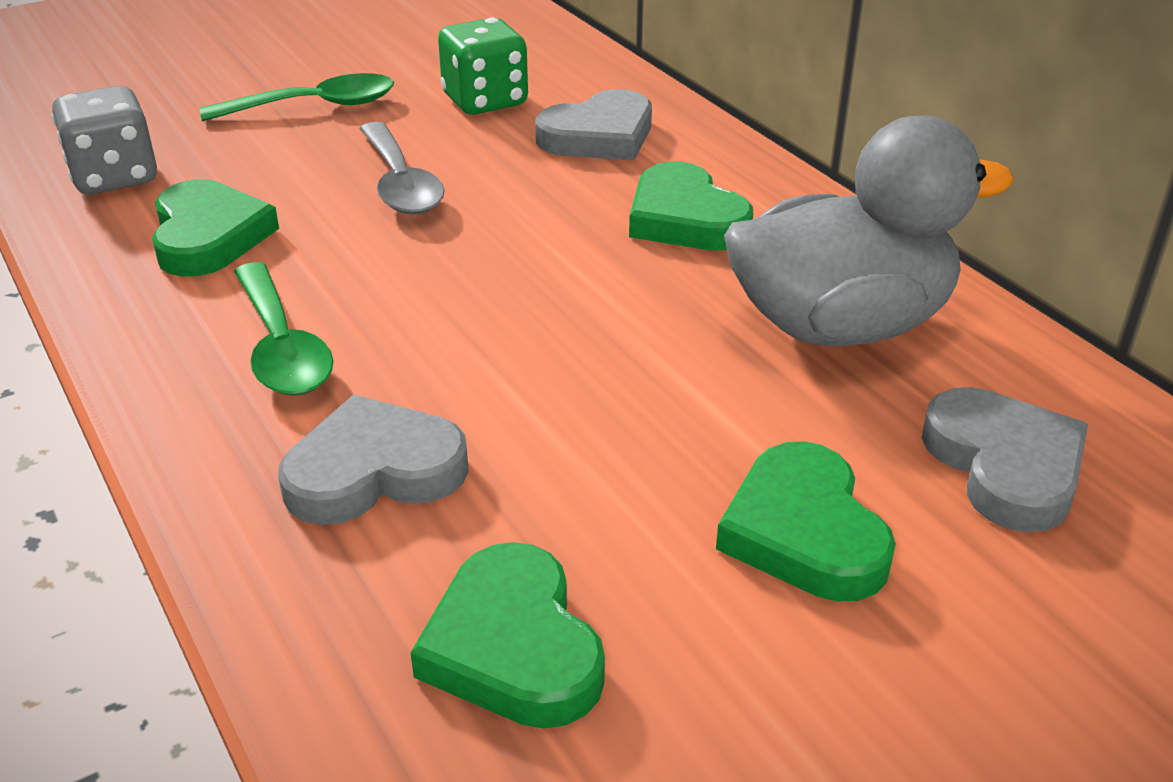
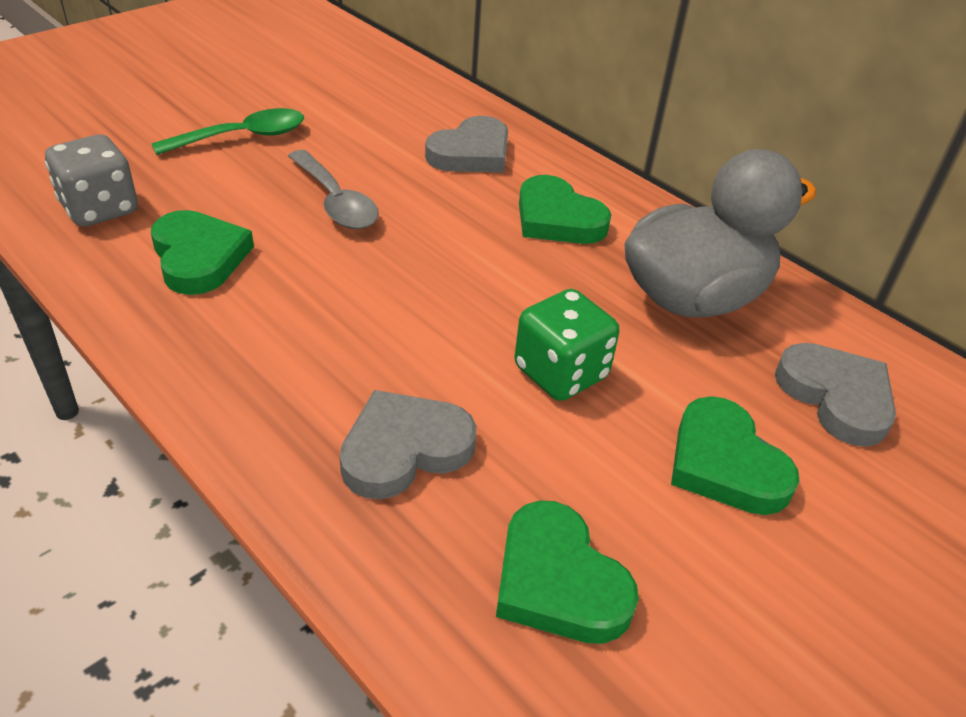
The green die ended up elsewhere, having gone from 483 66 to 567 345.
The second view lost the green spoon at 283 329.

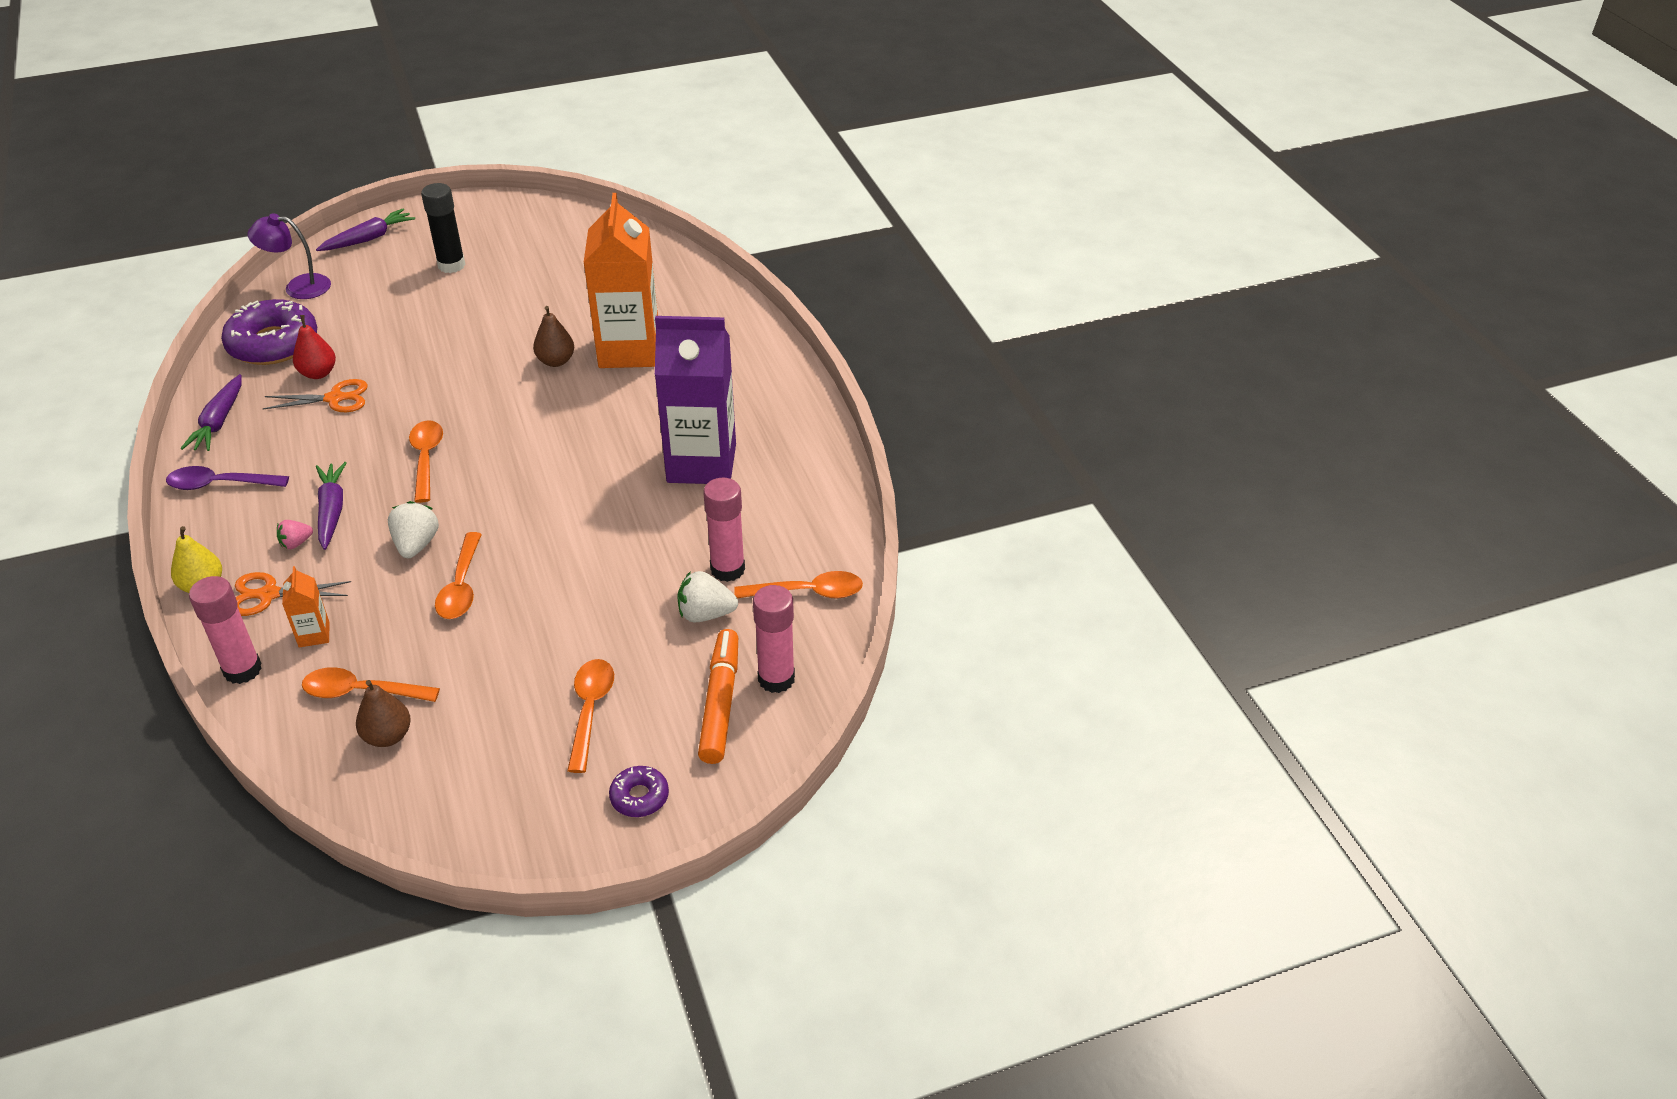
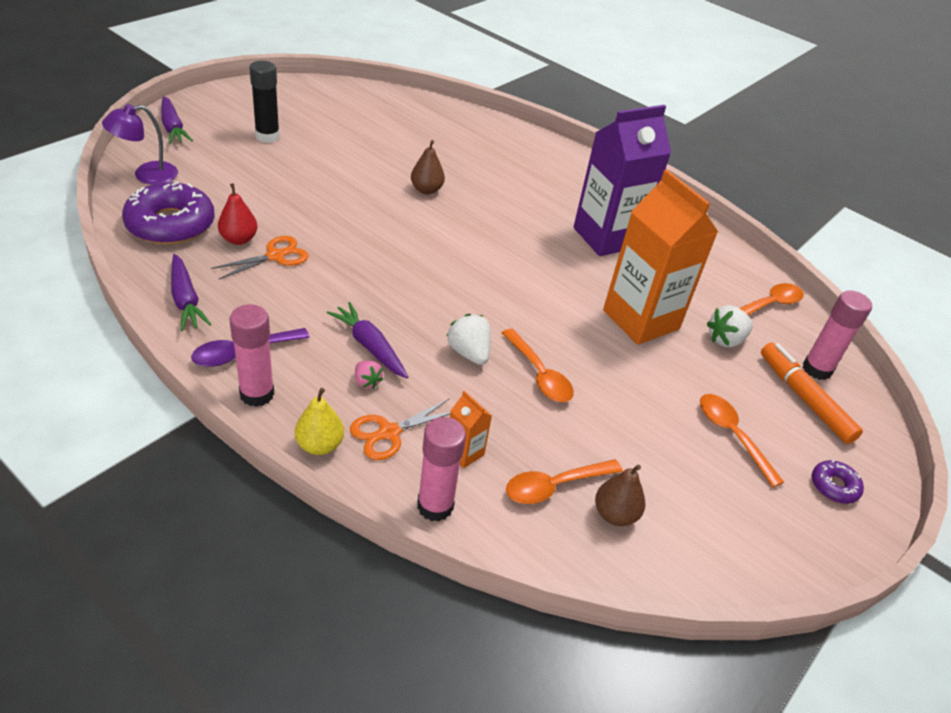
The purple carrot at 365 229 ended up facing another way, 135 degrees clockwise from before.
The pink glue stick ended up elsewhere, having gone from 724 530 to 251 356.
The pink strawberry at 295 534 ended up facing another way, 60 degrees counterclockwise from before.
The orange carton ended up elsewhere, having gone from 620 280 to 660 257.
The second view lost the orange spoon at 426 461.

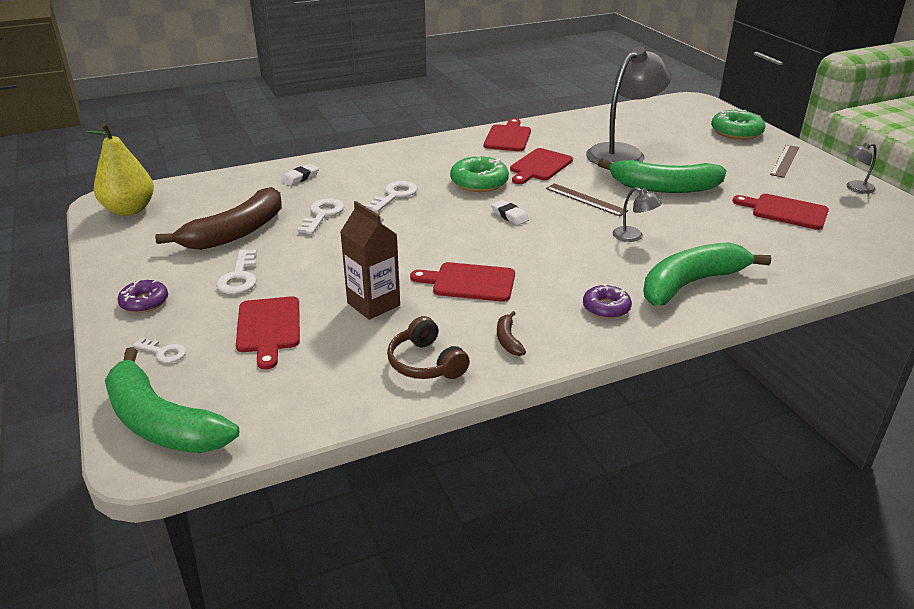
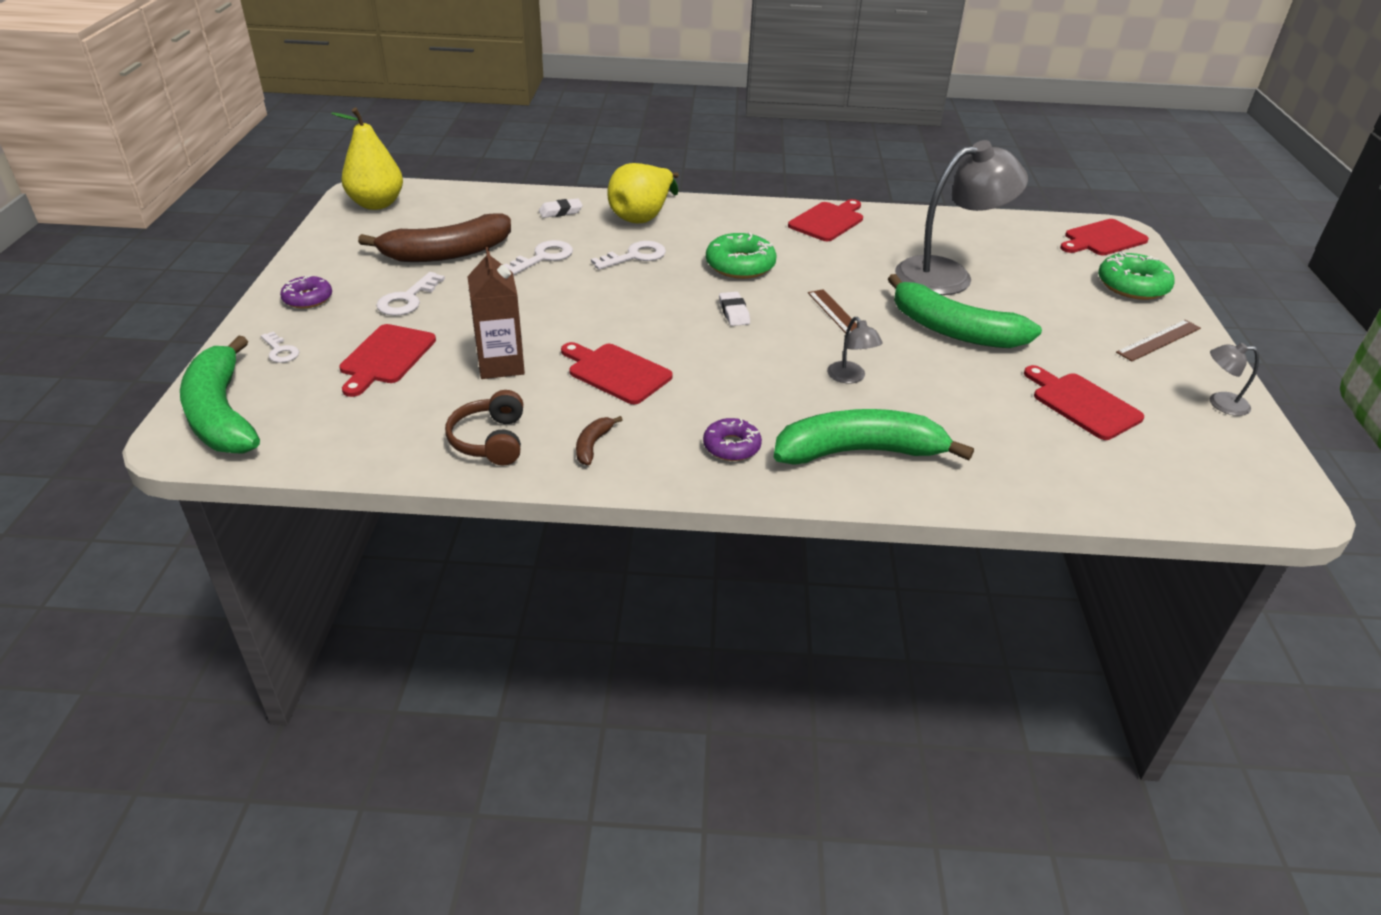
The second view gained the yellow toy pear at 643 193.
The red chopping board ended up elsewhere, having gone from 541 166 to 1104 237.

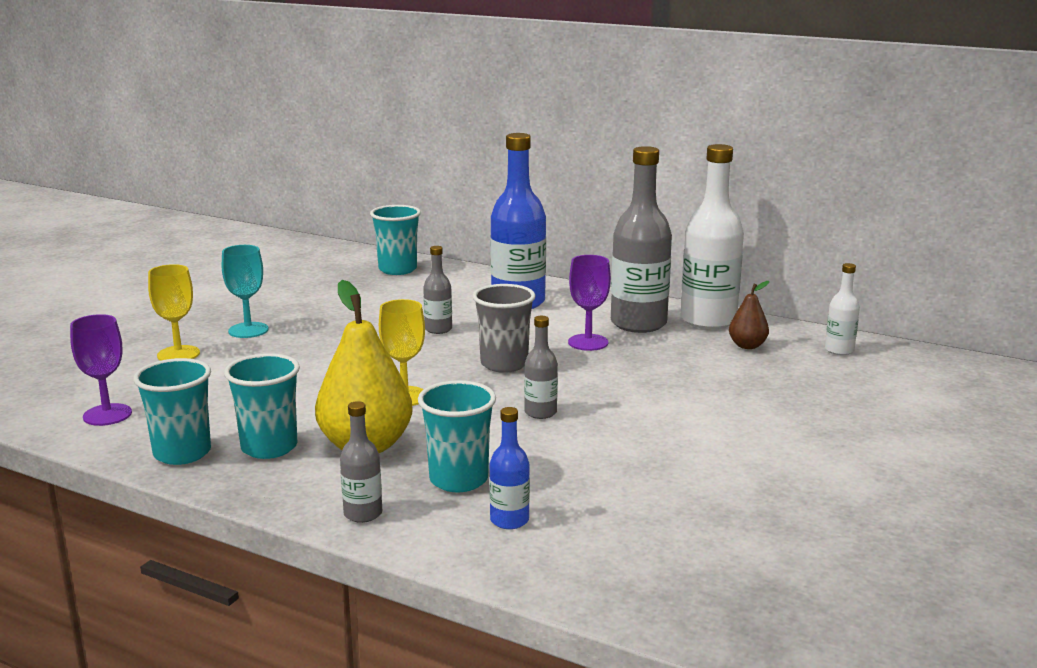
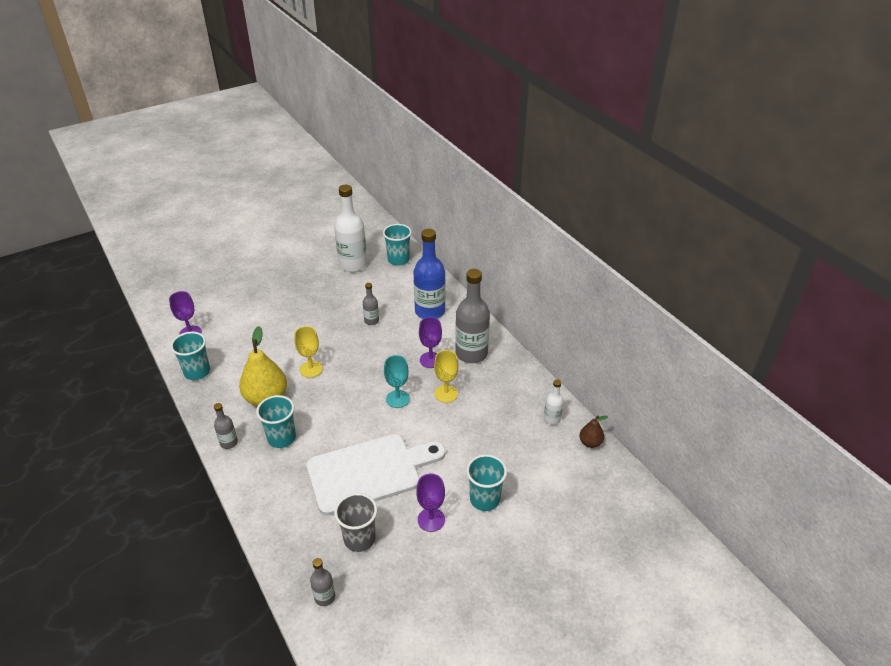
The second view gained the white chopping board at 376 475.
The gray flask ended up elsewhere, having gone from 541 367 to 322 582.
The white flask ended up elsewhere, having gone from 712 236 to 350 228.
The gray cup ended up elsewhere, having gone from 504 328 to 355 522.
The turquoise chalice ended up elsewhere, having gone from 245 291 to 397 381.
The second view gained the purple chalice at 430 503.
The yellow chalice ended up elsewhere, having gone from 174 312 to 446 376.
The turquoise cup ended up elsewhere, having gone from 262 406 to 486 482.
The brown toy pear ended up elsewhere, having gone from 749 315 to 593 431.
The second view lost the royal blue flask at 509 468.

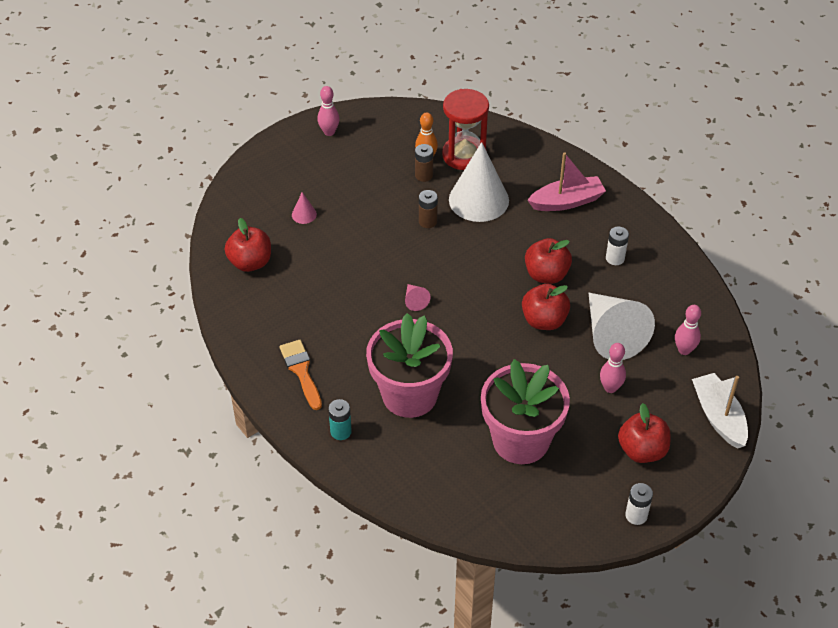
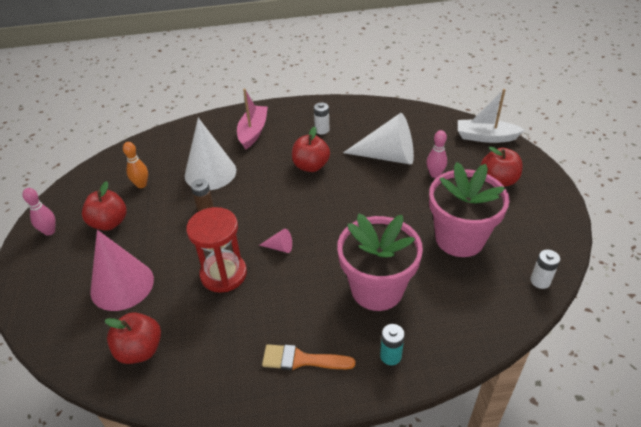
The red apple ended up elsewhere, having gone from 546 307 to 104 206.
The size of the pink cone at 304 208 changed by a factor of 2.43.
The red hourglass ended up elsewhere, having gone from 465 129 to 216 250.
The white AA battery ended up elsewhere, having gone from 639 504 to 545 269.
The second view lost the brown AA battery at 424 163.
The second view lost the pink bowling pin at 688 330.

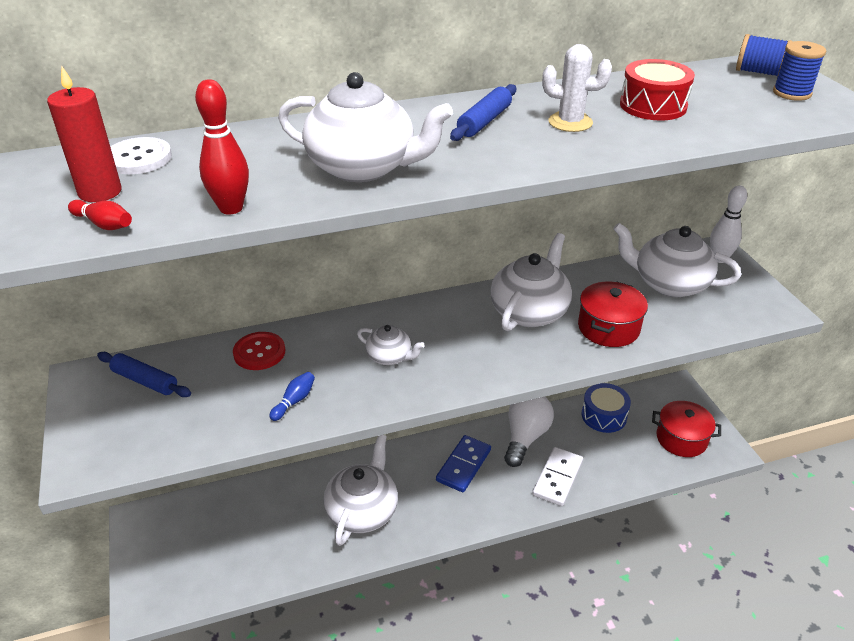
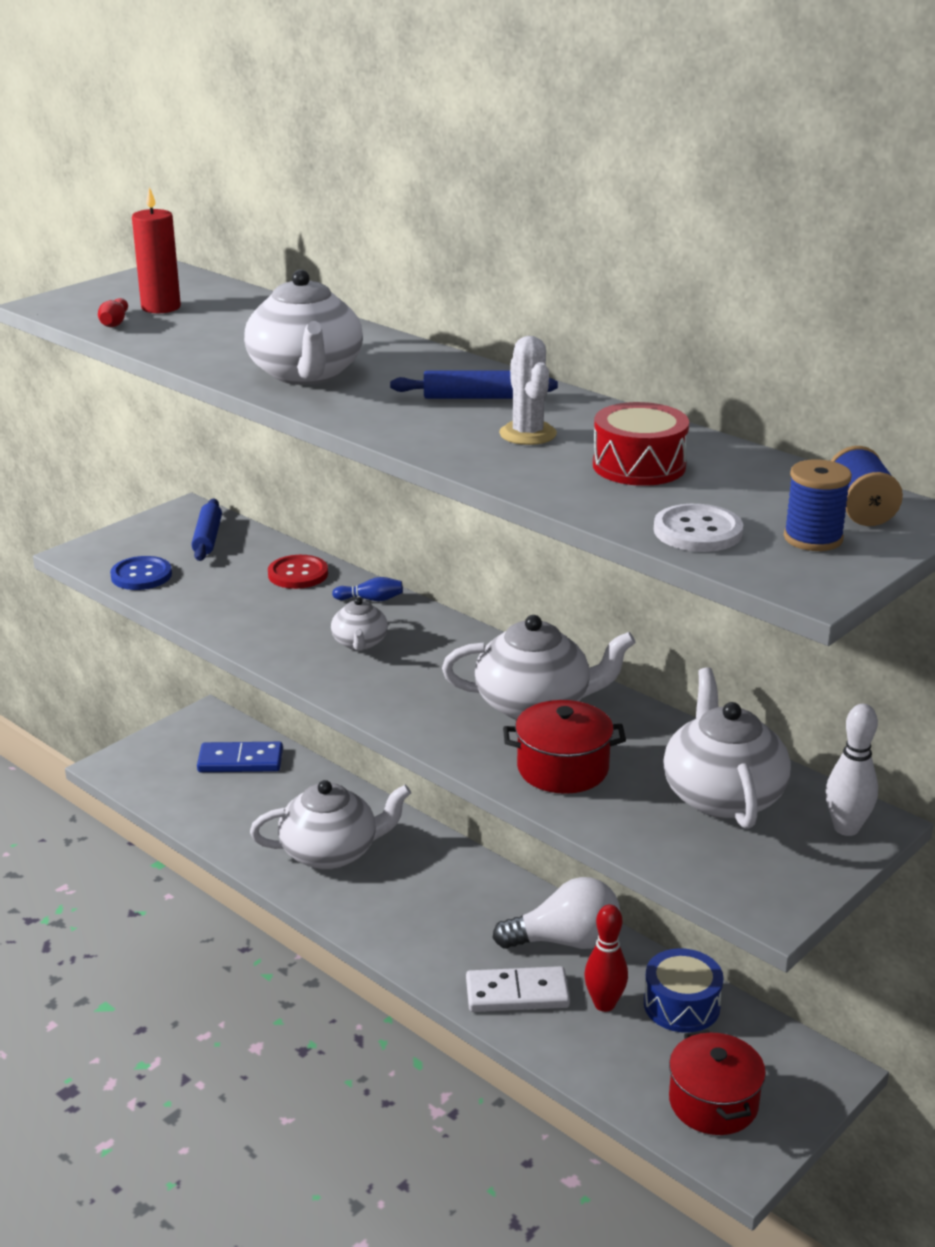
The second view gained the royal blue shirt button at 141 573.
The royal blue domino piece ended up elsewhere, having gone from 463 463 to 240 757.
The royal blue bowling pin ended up elsewhere, having gone from 292 396 to 367 589.
The red bowling pin ended up elsewhere, having gone from 222 147 to 606 958.
The white shirt button ended up elsewhere, having gone from 141 155 to 698 528.

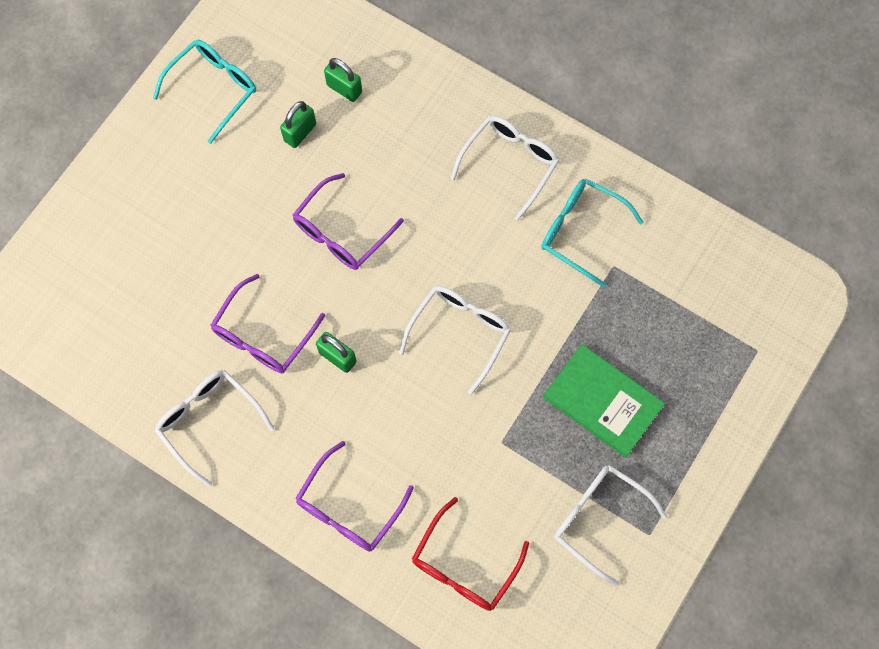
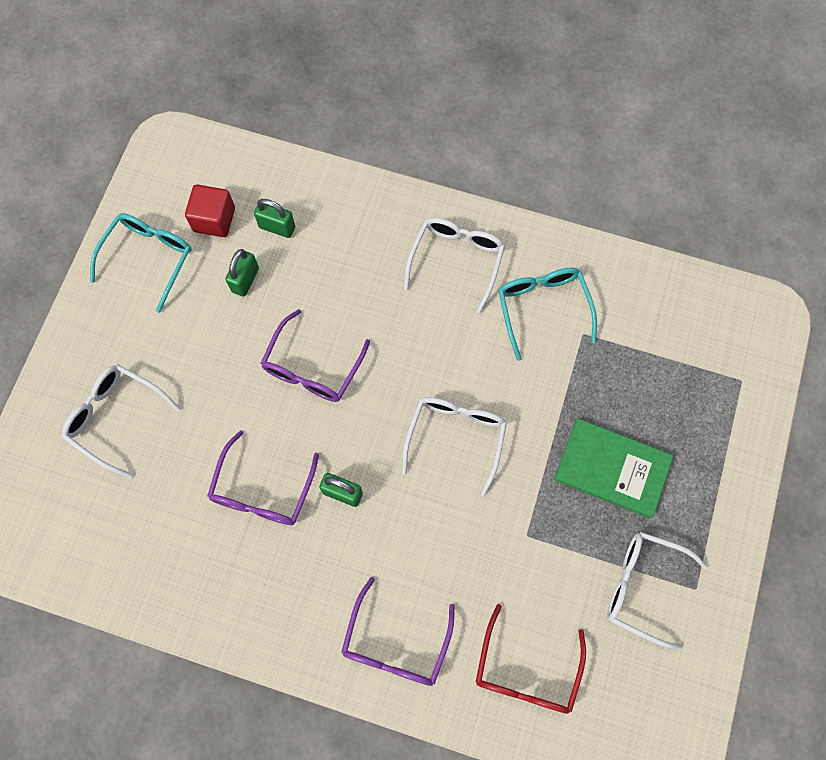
The white eyeglasses ended up elsewhere, having gone from 214 428 to 121 421.
The second view gained the red cube at 210 210.
The turquoise eyeglasses at 592 232 ended up facing another way, 60 degrees clockwise from before.

